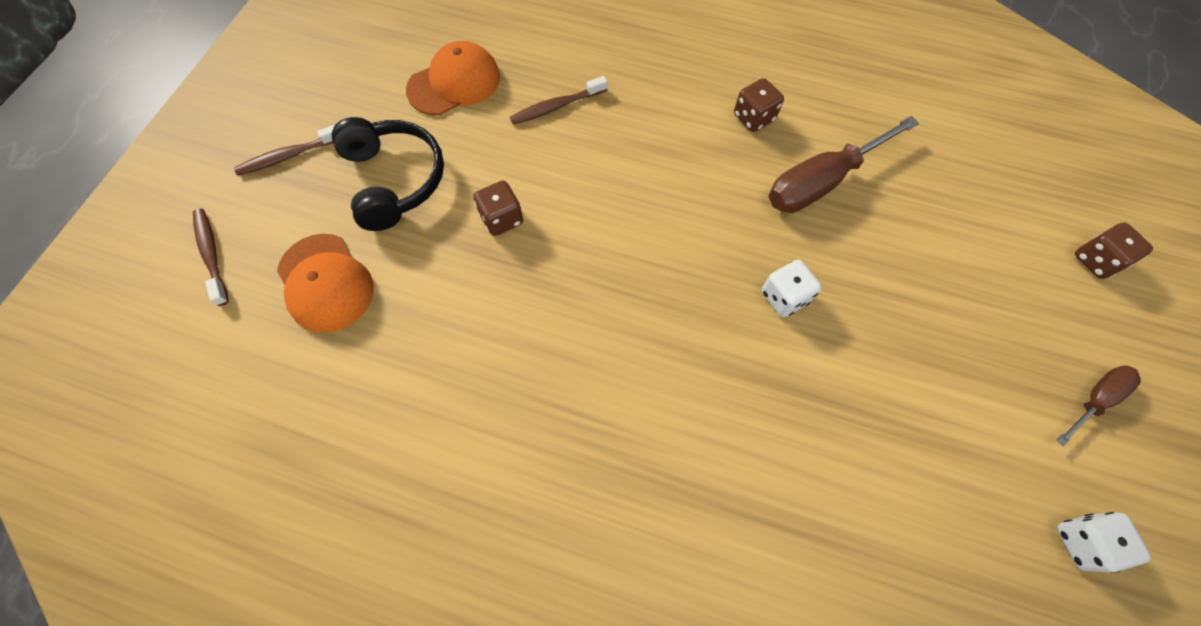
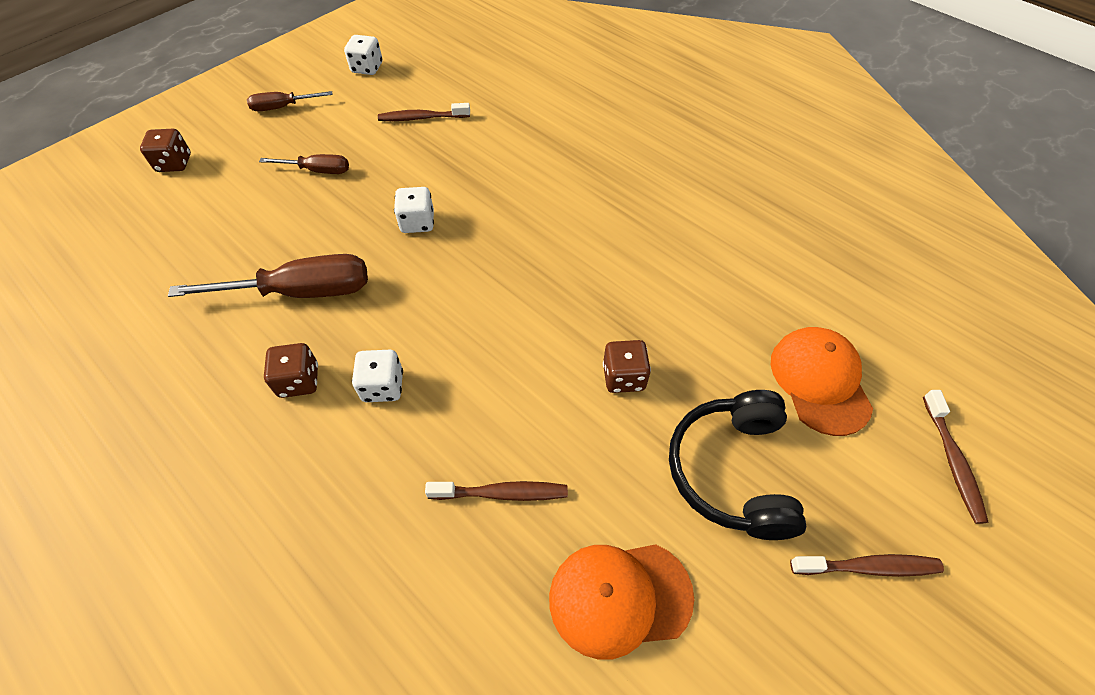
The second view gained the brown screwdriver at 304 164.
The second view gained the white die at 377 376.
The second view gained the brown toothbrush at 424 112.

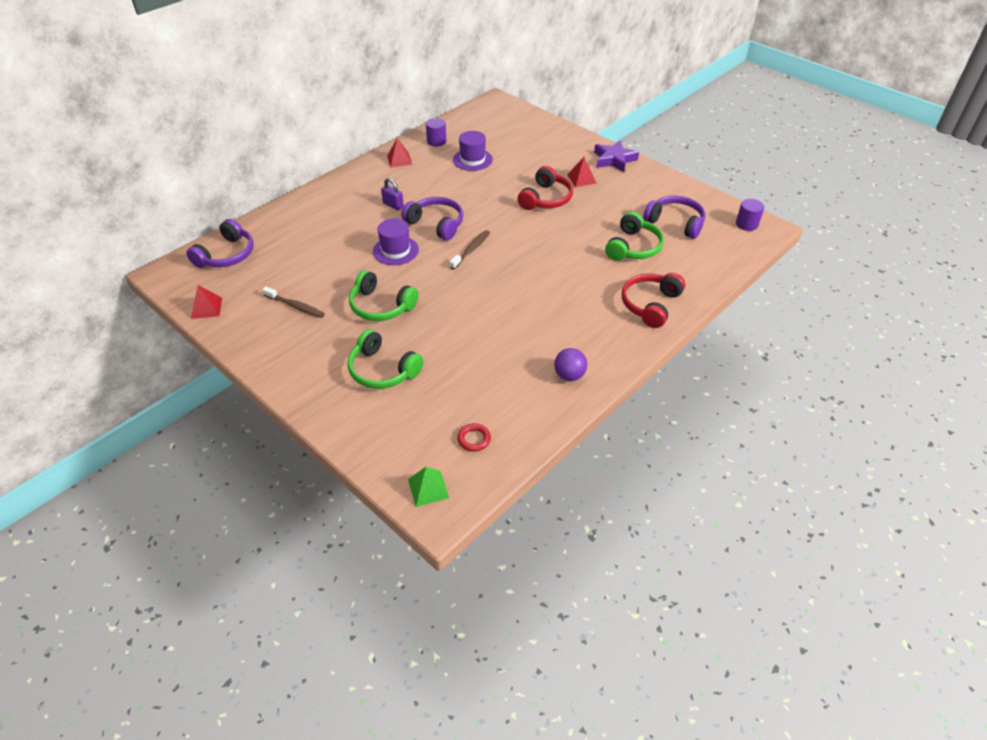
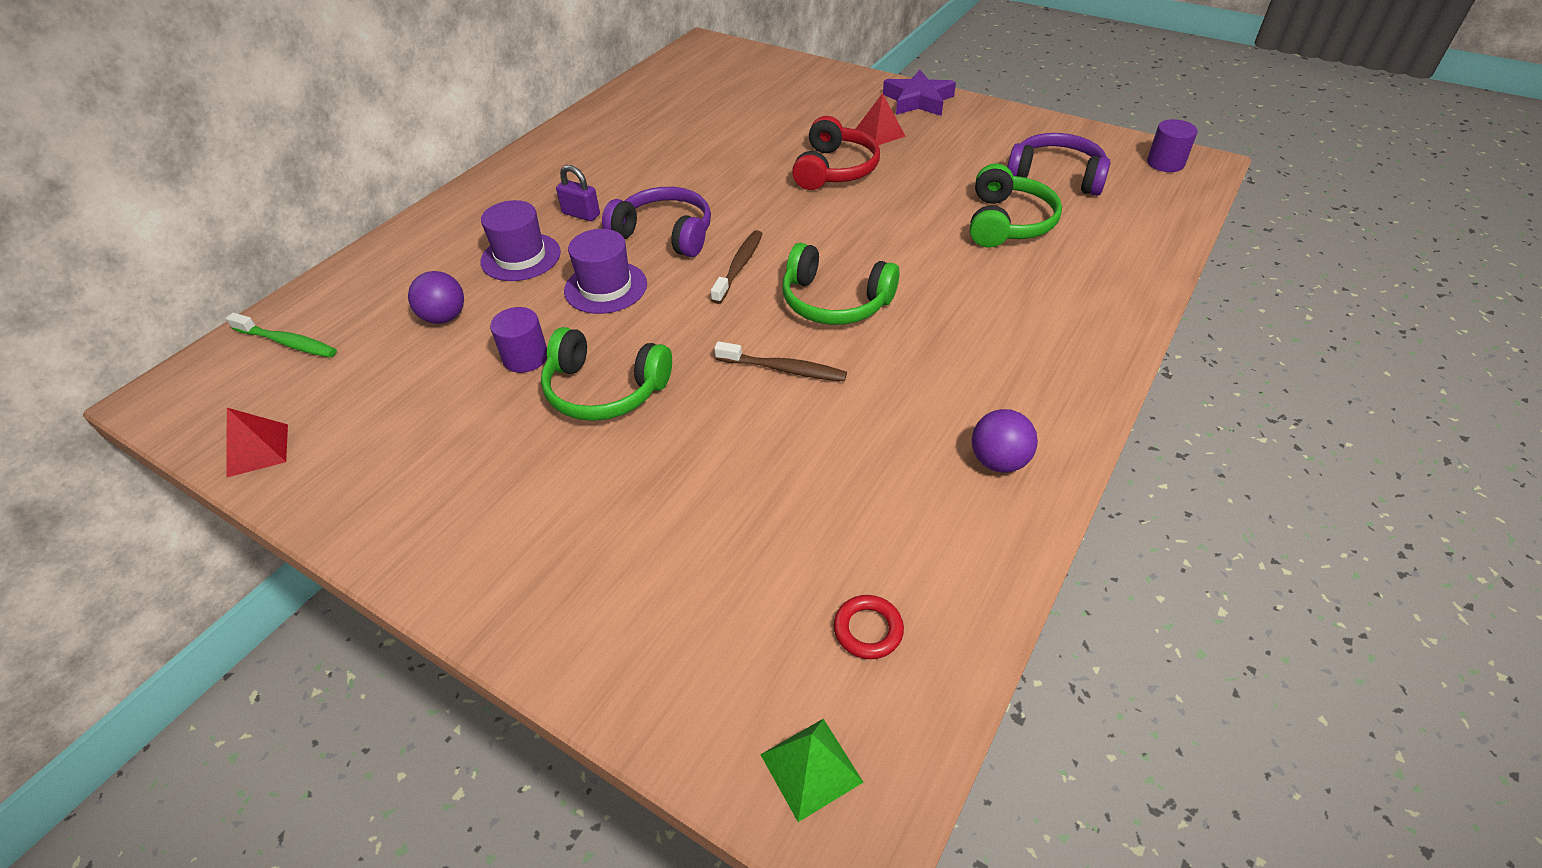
Where the purple headphones stood at 220 243, the green toothbrush came to stand at 281 335.
The second view gained the purple play ball at 436 297.
The purple top hat ended up elsewhere, having gone from 473 151 to 520 240.
The purple cylinder ended up elsewhere, having gone from 436 132 to 518 340.
The brown toothbrush ended up elsewhere, having gone from 293 302 to 780 361.
The green headphones ended up elsewhere, having gone from 386 359 to 841 284.
The second view lost the red solid pyramid at 399 153.
The second view lost the red headphones at 653 300.

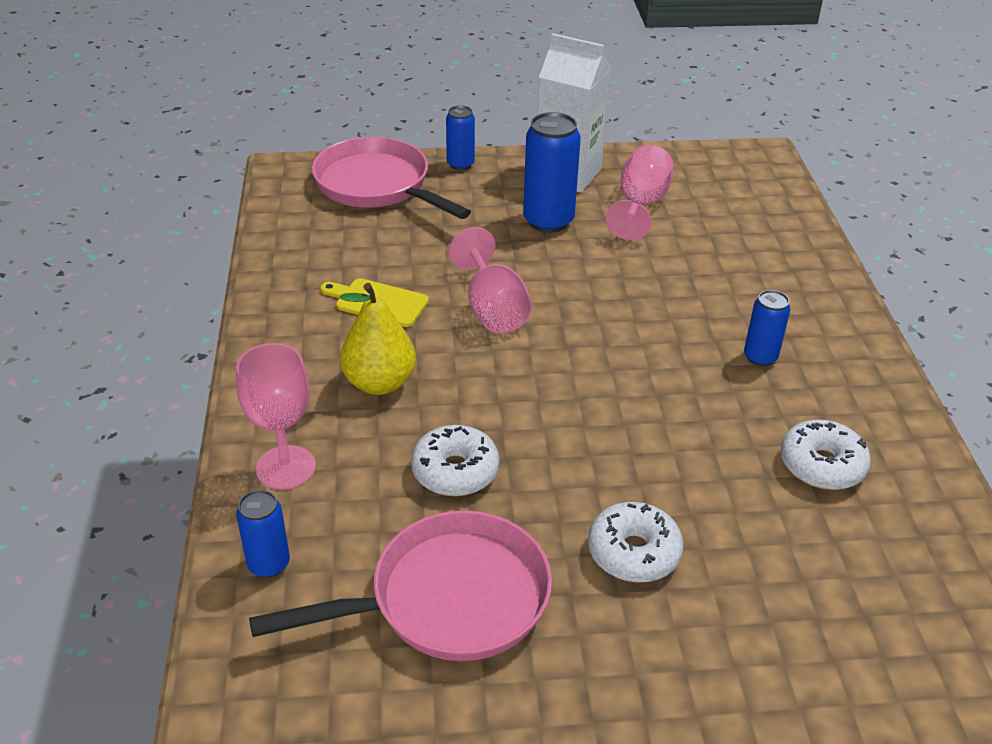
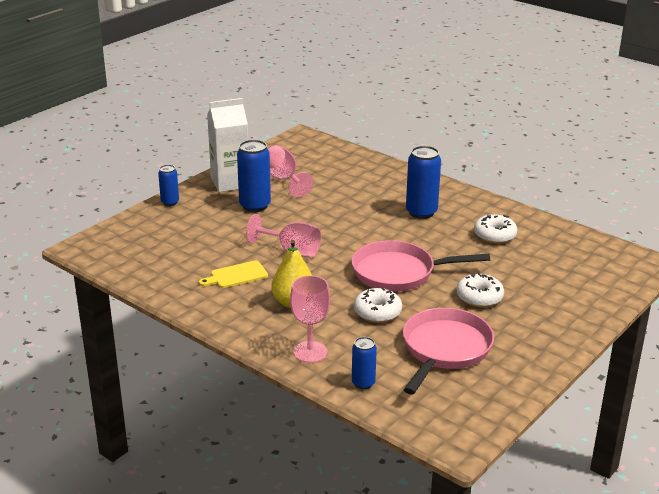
The pink pan ended up elsewhere, having gone from 391 178 to 420 265.
The size of the royal blue soda can at 767 328 changed by a factor of 1.73.

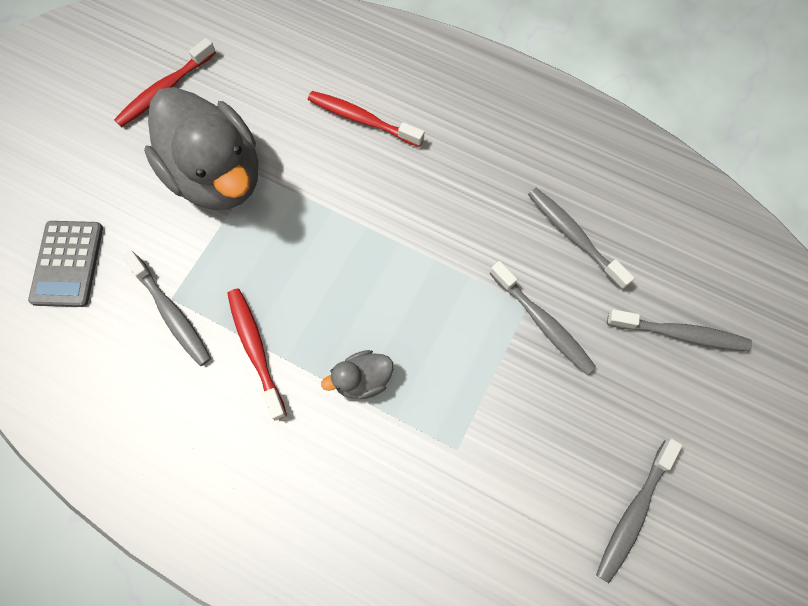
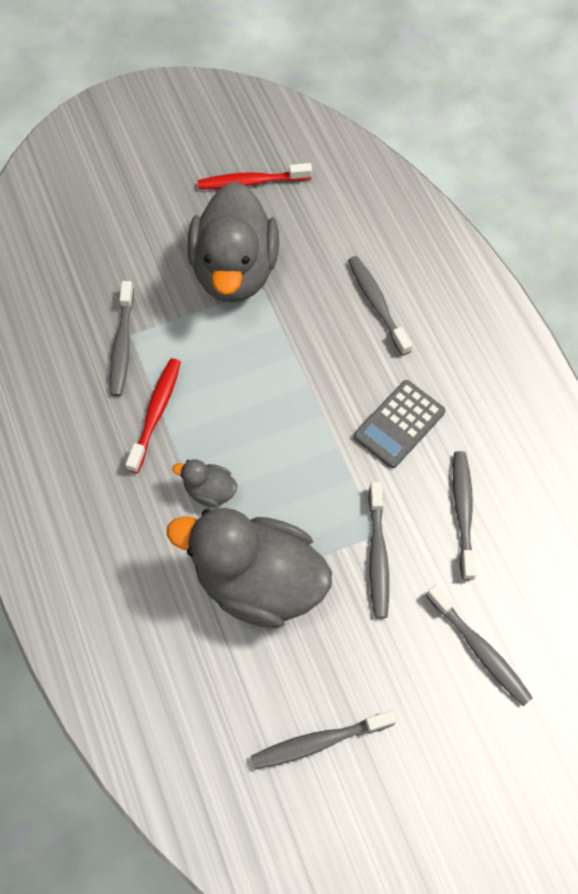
The second view gained the gray toy duck at 249 568.
What was the red toothbrush at 366 119 turned into the gray toothbrush at 380 306.
The gray adding machine ended up elsewhere, having gone from 65 264 to 399 424.

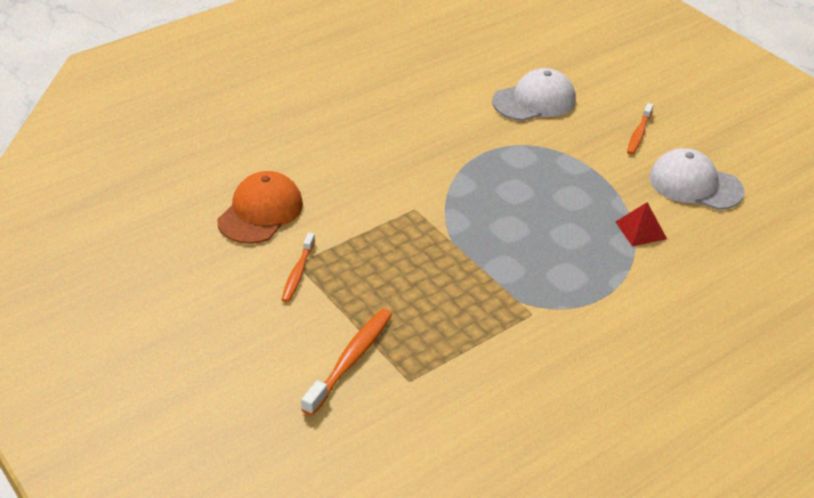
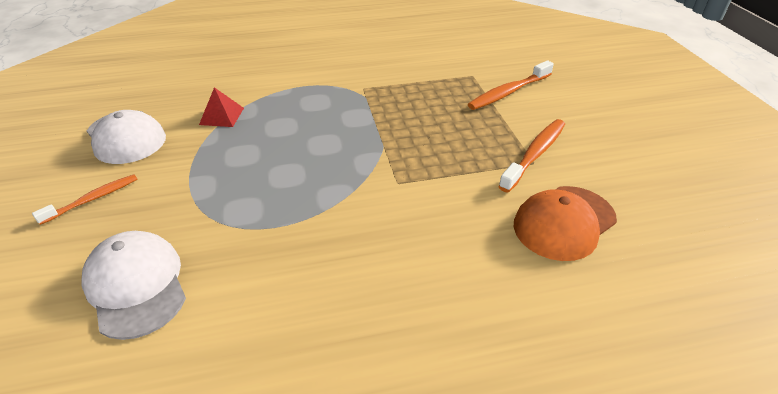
The white peaked cap at 534 94 ended up facing another way, 60 degrees clockwise from before.
The size of the orange toothbrush at 298 268 changed by a factor of 1.55.

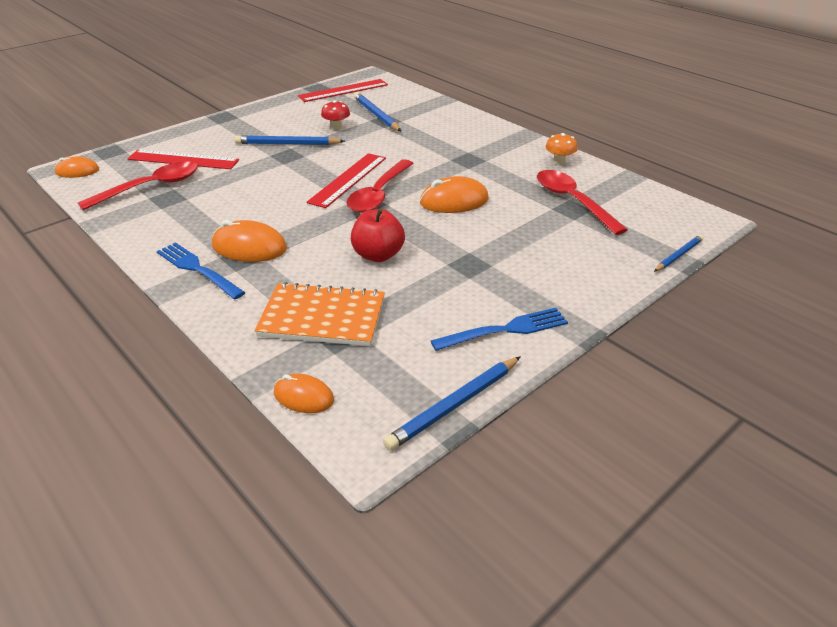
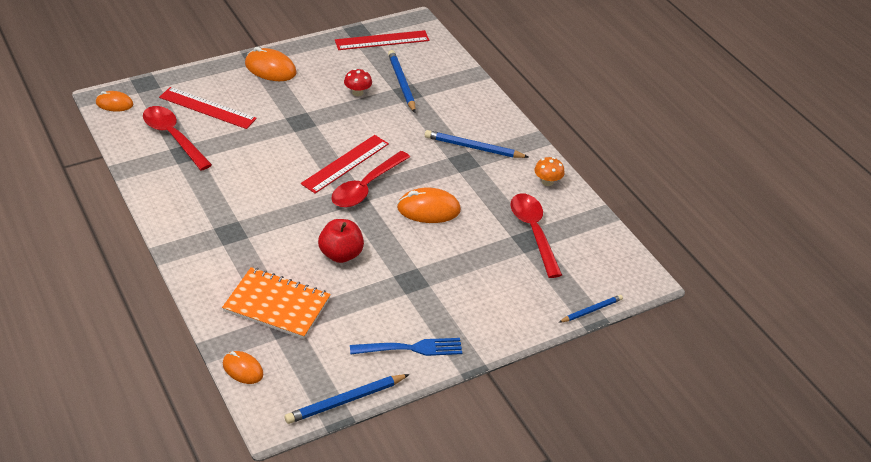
The red spoon at 138 185 ended up facing another way, 105 degrees counterclockwise from before.
The orange mouse ended up elsewhere, having gone from 249 241 to 270 64.
The royal blue lead pencil ended up elsewhere, having gone from 290 140 to 477 144.
The second view lost the royal blue dinner fork at 201 270.

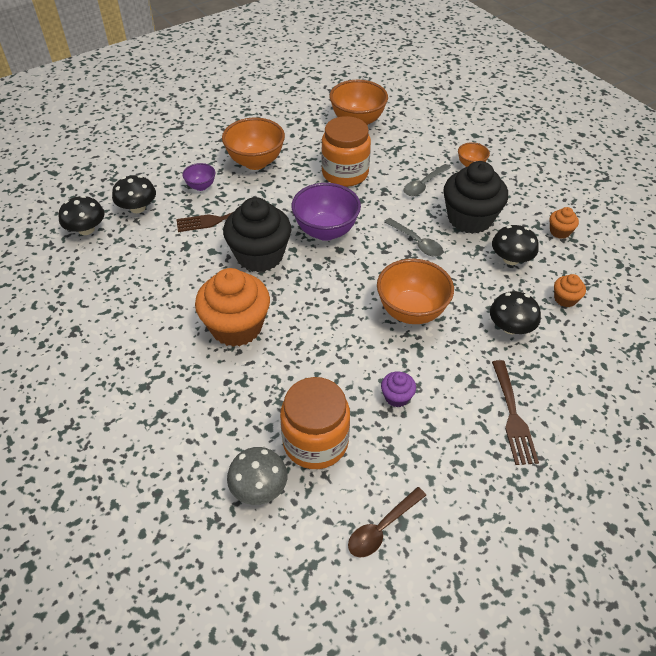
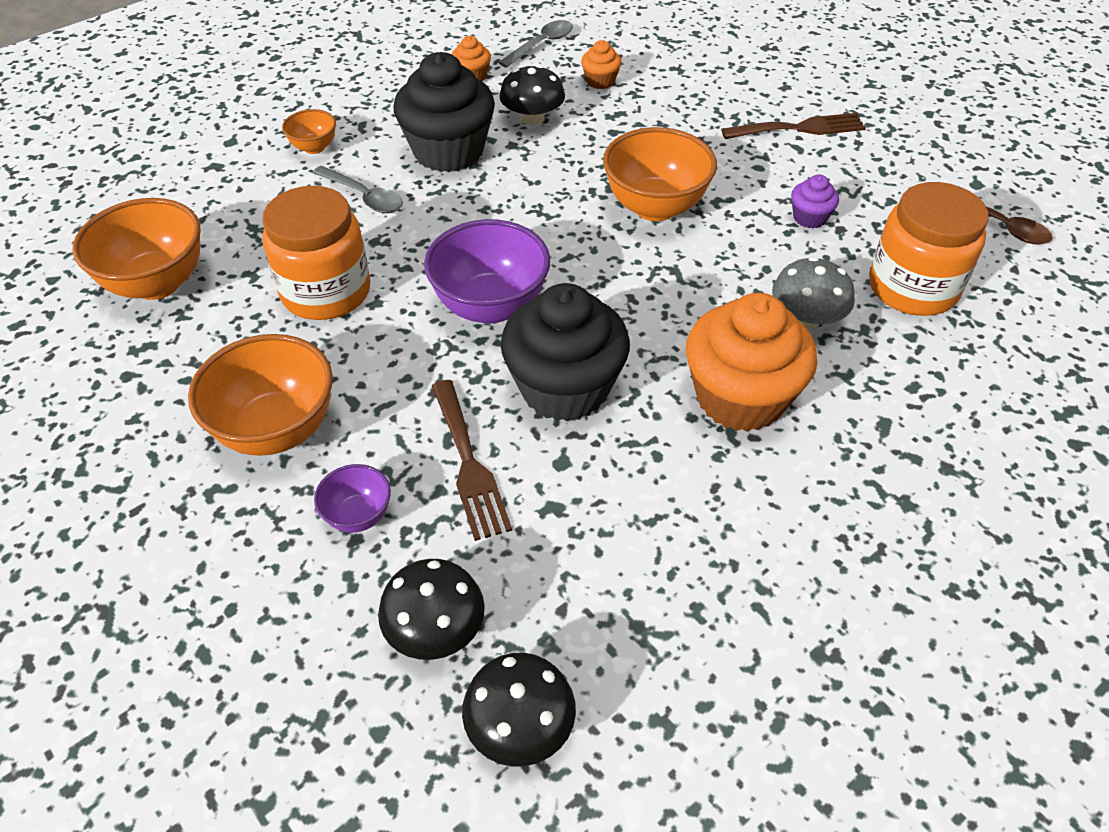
The gray spoon ended up elsewhere, having gone from 413 237 to 535 44.
The gray mushroom ended up elsewhere, having gone from 257 476 to 813 293.
The second view lost the jet-black mushroom at 515 312.

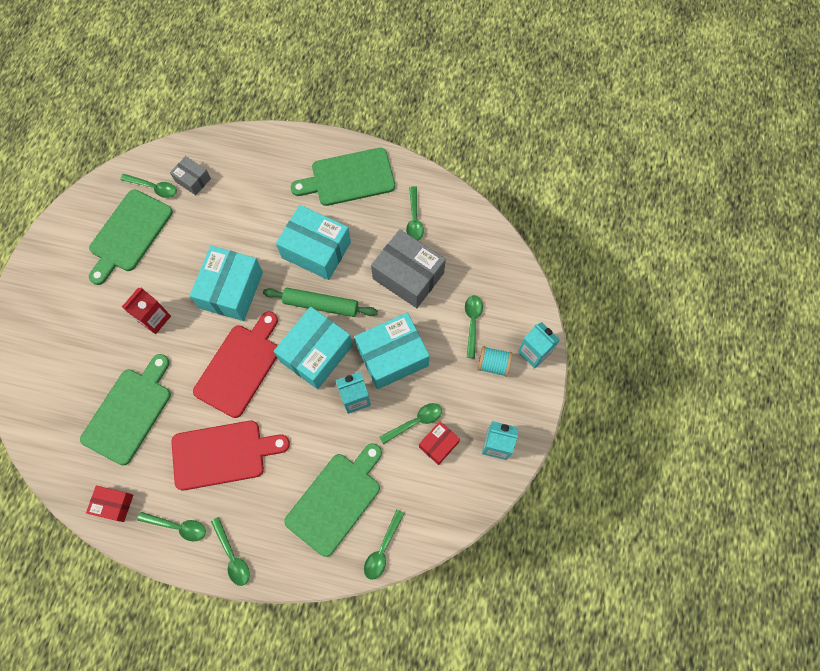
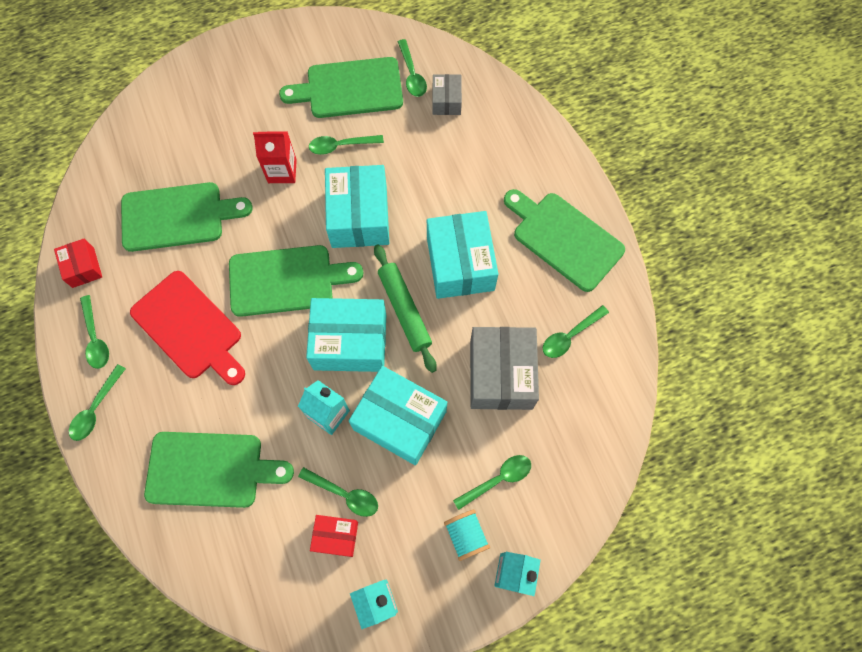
What was the red chopping board at 235 364 turned into the green chopping board at 296 281.
The green spoon ended up elsewhere, having gone from 384 544 to 346 145.
The turquoise package at 226 283 ended up facing another way, 75 degrees counterclockwise from before.

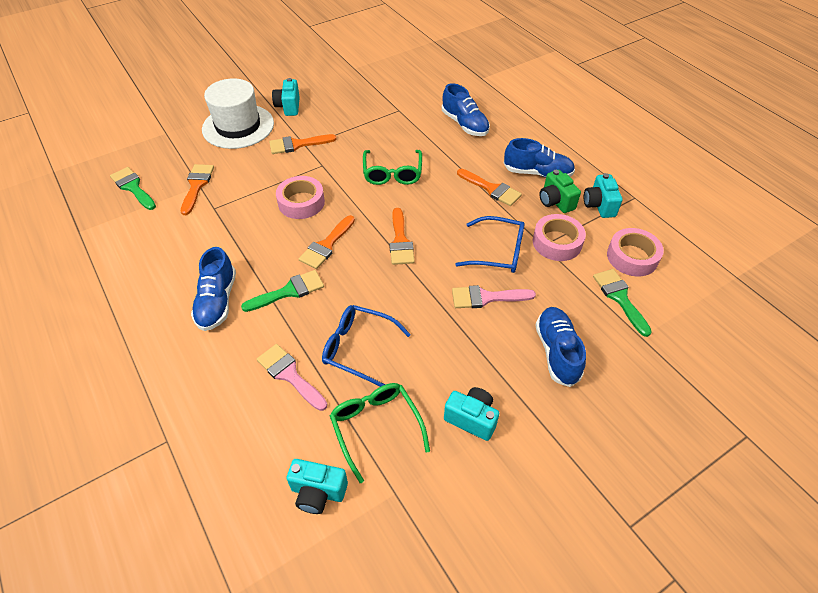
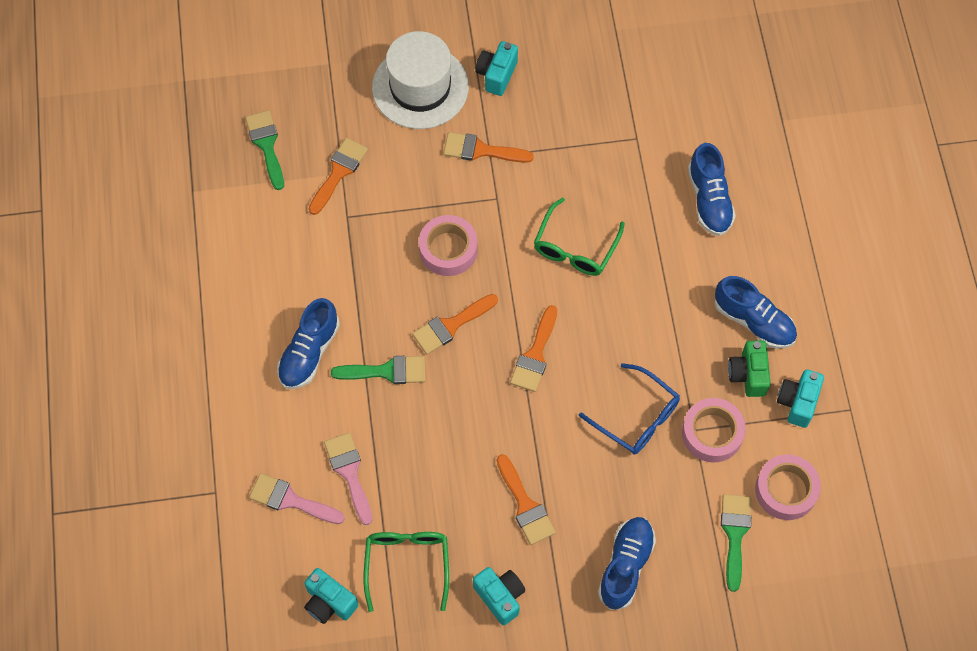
The pink paint brush ended up elsewhere, having gone from 494 296 to 297 498.
The orange paint brush ended up elsewhere, having gone from 489 187 to 526 499.
The second view lost the royal blue eyeglasses at 366 346.

